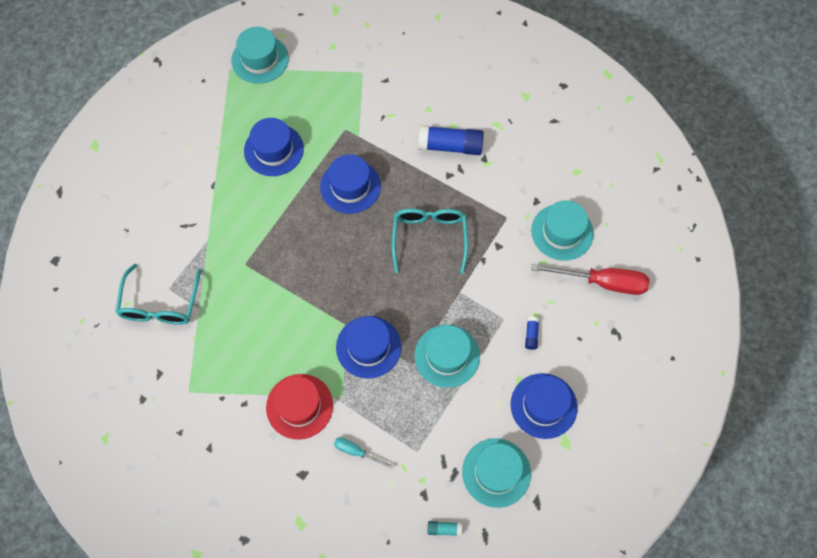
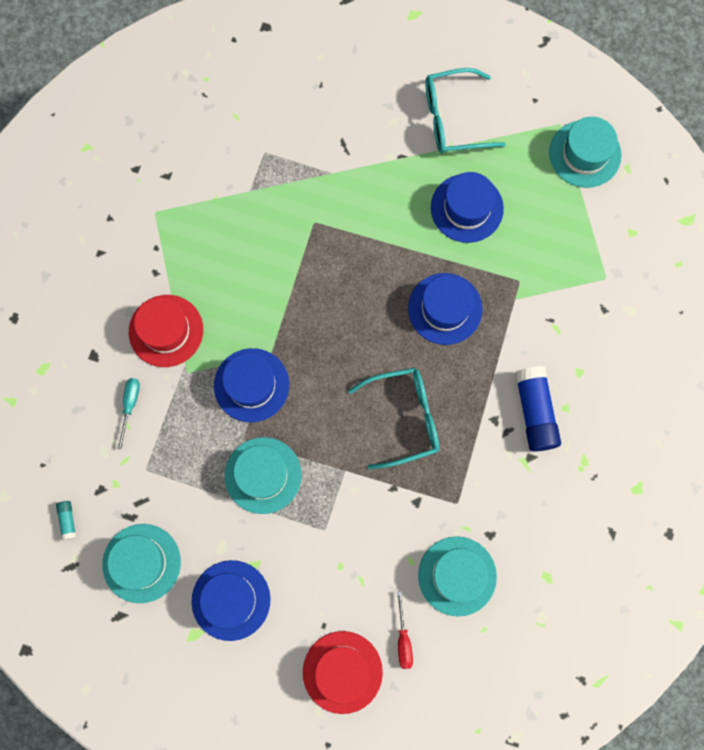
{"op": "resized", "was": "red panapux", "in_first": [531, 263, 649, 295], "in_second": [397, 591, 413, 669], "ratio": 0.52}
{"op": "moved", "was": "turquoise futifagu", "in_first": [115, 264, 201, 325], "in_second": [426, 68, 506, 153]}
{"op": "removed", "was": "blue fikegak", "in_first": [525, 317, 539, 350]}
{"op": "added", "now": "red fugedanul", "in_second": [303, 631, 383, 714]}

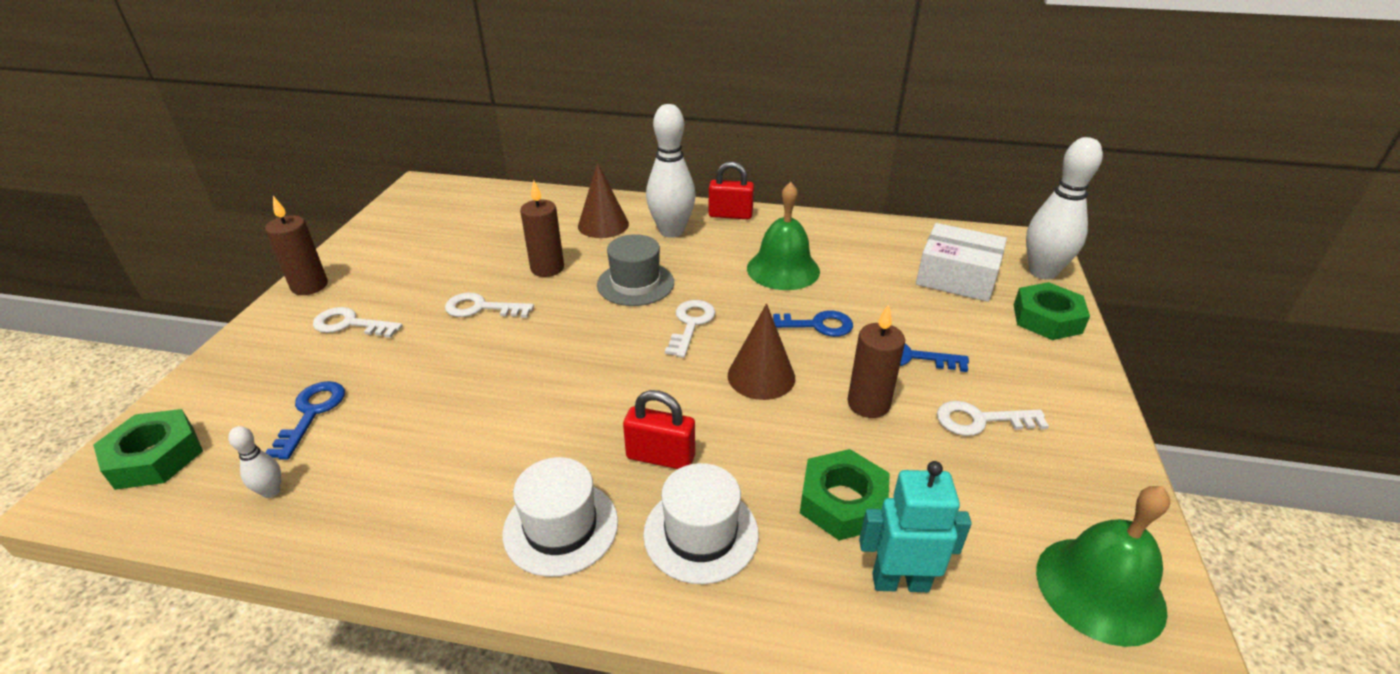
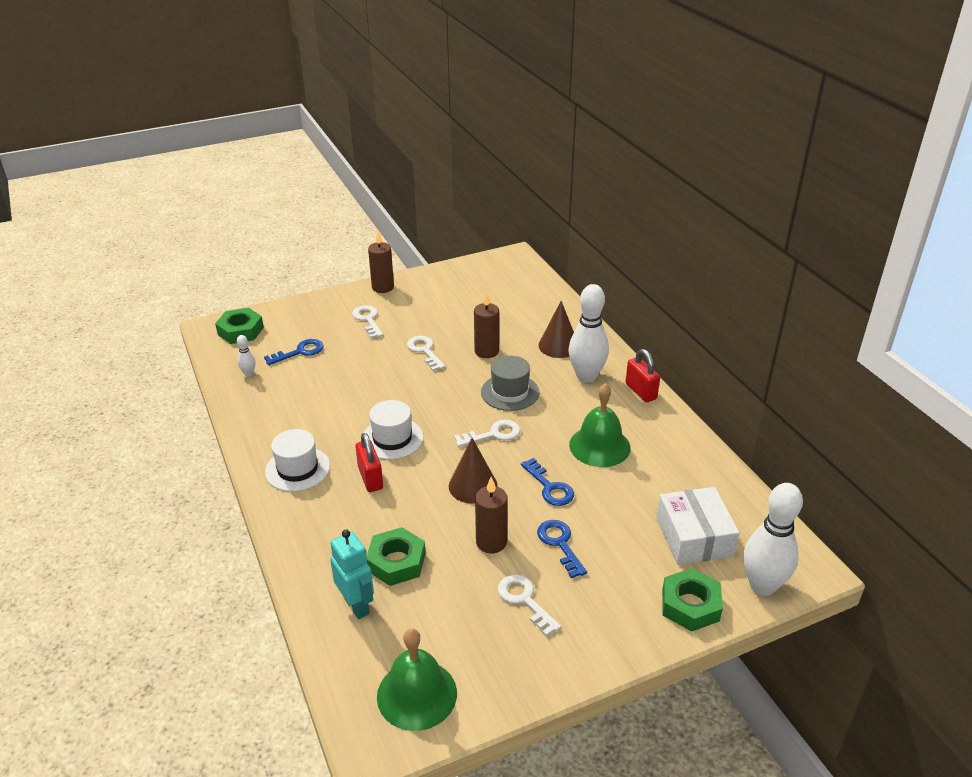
{"op": "moved", "was": "white fugedanul", "in_first": [643, 463, 759, 584], "in_second": [363, 400, 424, 460]}

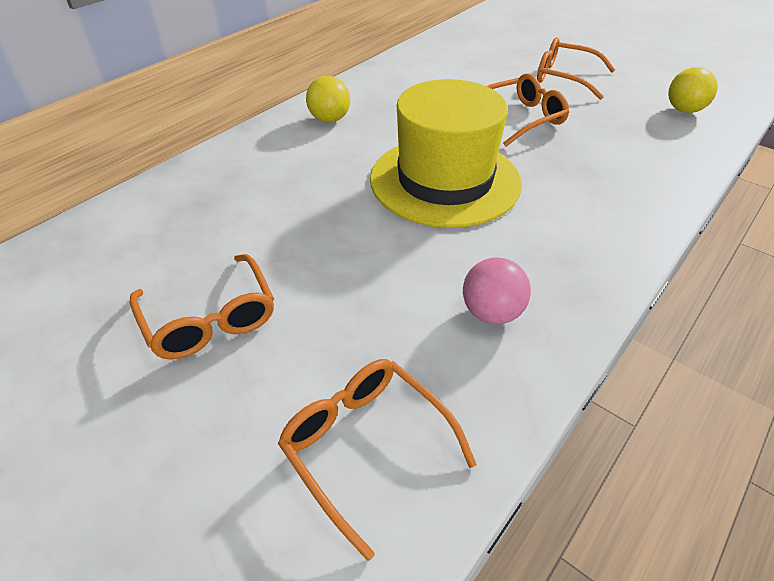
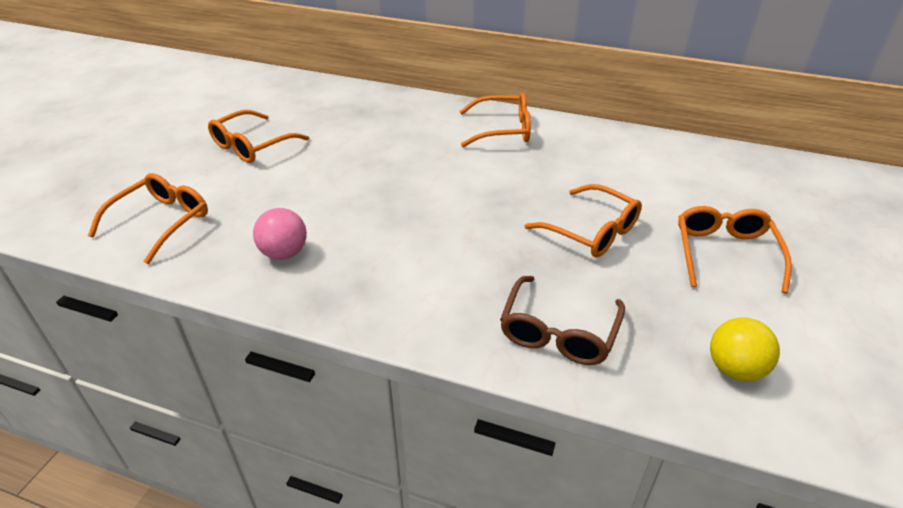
{"op": "replaced", "was": "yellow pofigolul", "now": "orange futifagu", "in_first": [306, 76, 350, 123], "in_second": [459, 93, 531, 147]}
{"op": "removed", "was": "yellow fugedanul", "in_first": [370, 79, 522, 228]}
{"op": "added", "now": "brown futifagu", "in_second": [500, 276, 625, 365]}

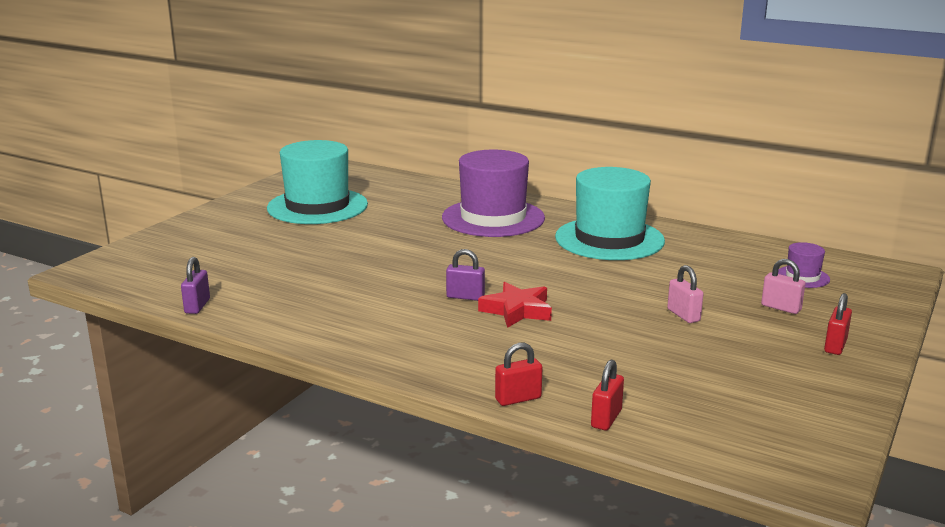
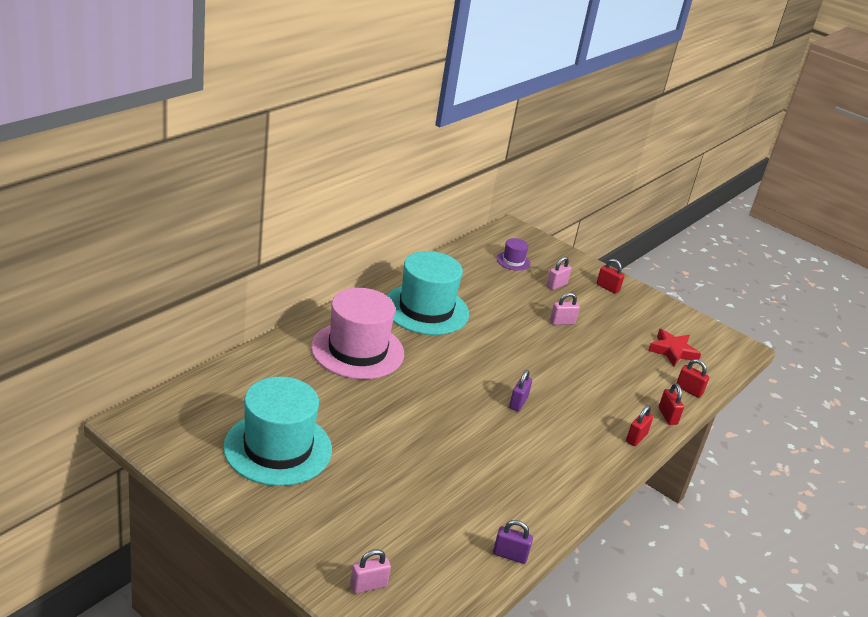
{"op": "recoloured", "was": "purple fugedanul", "now": "pink fugedanul", "in_first": [442, 150, 545, 237], "in_second": [311, 288, 404, 379]}
{"op": "moved", "was": "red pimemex", "in_first": [478, 282, 552, 328], "in_second": [648, 329, 701, 366]}
{"op": "added", "now": "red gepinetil", "in_second": [626, 405, 653, 446]}
{"op": "added", "now": "pink gepinetil", "in_second": [350, 549, 391, 594]}

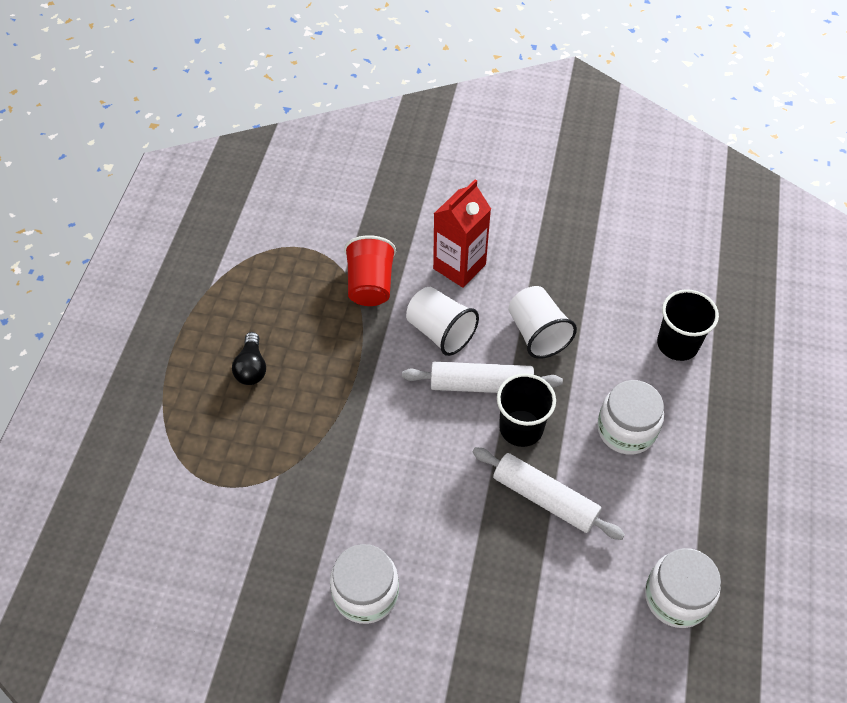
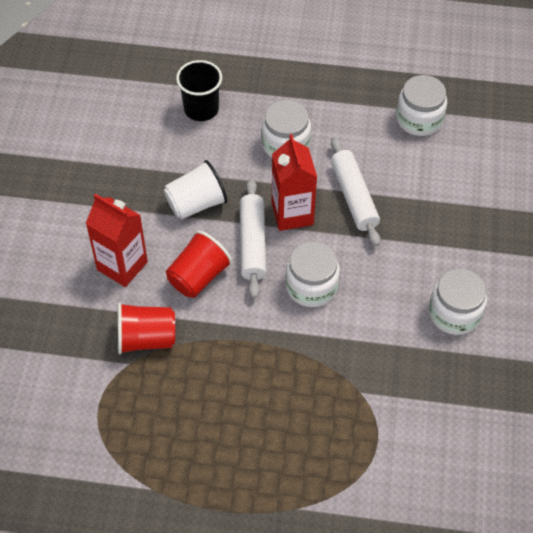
{"op": "recoloured", "was": "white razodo", "now": "red razodo", "in_first": [406, 287, 479, 356], "in_second": [166, 230, 233, 298]}
{"op": "removed", "was": "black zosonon", "in_first": [232, 332, 266, 385]}
{"op": "replaced", "was": "black razodo", "now": "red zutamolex", "in_first": [497, 373, 556, 447], "in_second": [272, 134, 317, 231]}
{"op": "turned", "was": "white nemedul", "in_first": [472, 447, 625, 540], "in_second": [331, 137, 380, 246], "clockwise": -45}
{"op": "added", "now": "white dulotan", "in_second": [285, 242, 340, 307]}

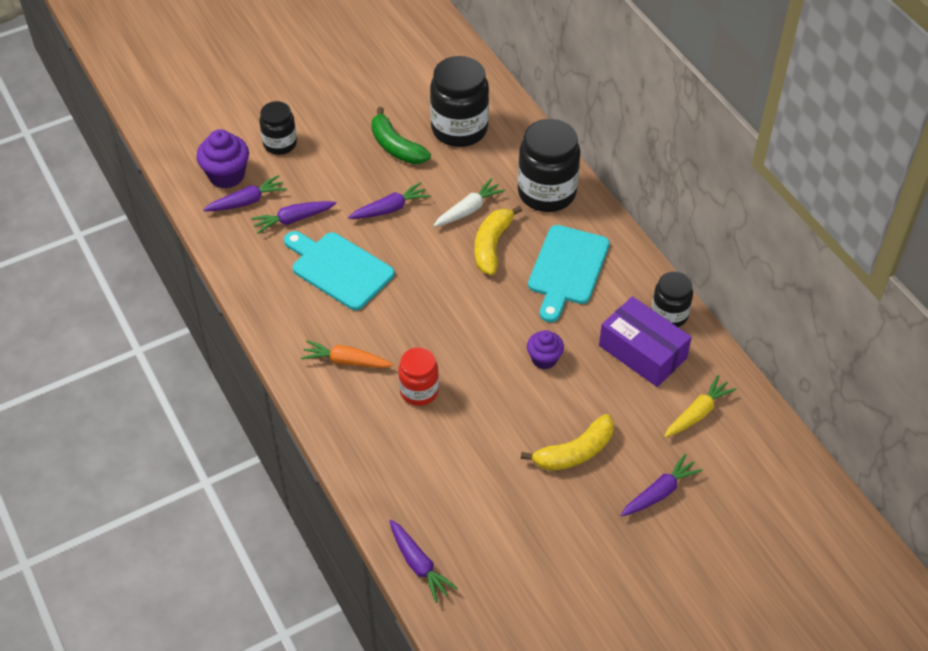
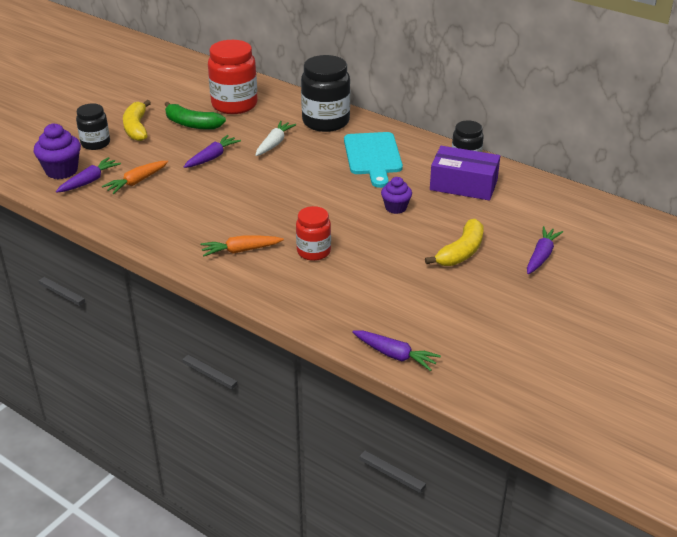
{"op": "recoloured", "was": "black dulotan", "now": "red dulotan", "in_first": [430, 56, 489, 147], "in_second": [208, 40, 257, 114]}
{"op": "recoloured", "was": "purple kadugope", "now": "orange kadugope", "in_first": [251, 201, 336, 234], "in_second": [102, 161, 168, 194]}
{"op": "moved", "was": "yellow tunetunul", "in_first": [475, 205, 522, 275], "in_second": [123, 100, 151, 141]}
{"op": "removed", "was": "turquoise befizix", "in_first": [284, 231, 395, 310]}
{"op": "removed", "was": "yellow kadugope", "in_first": [664, 375, 737, 438]}

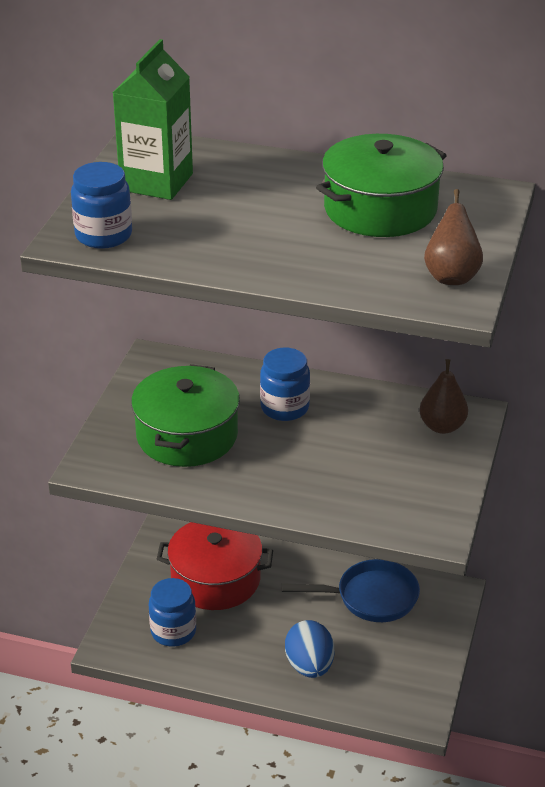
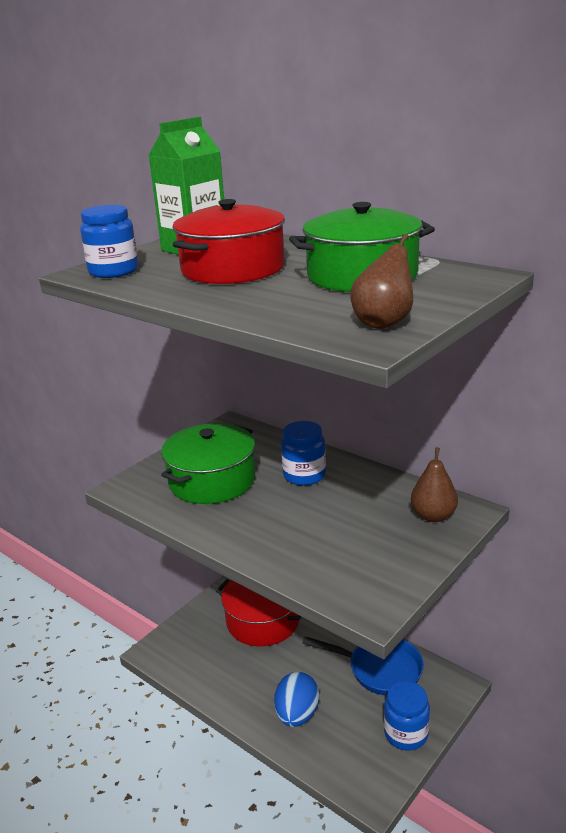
{"op": "moved", "was": "blue dulotan", "in_first": [149, 578, 196, 647], "in_second": [384, 681, 430, 751]}
{"op": "added", "now": "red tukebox", "in_second": [172, 199, 285, 284]}

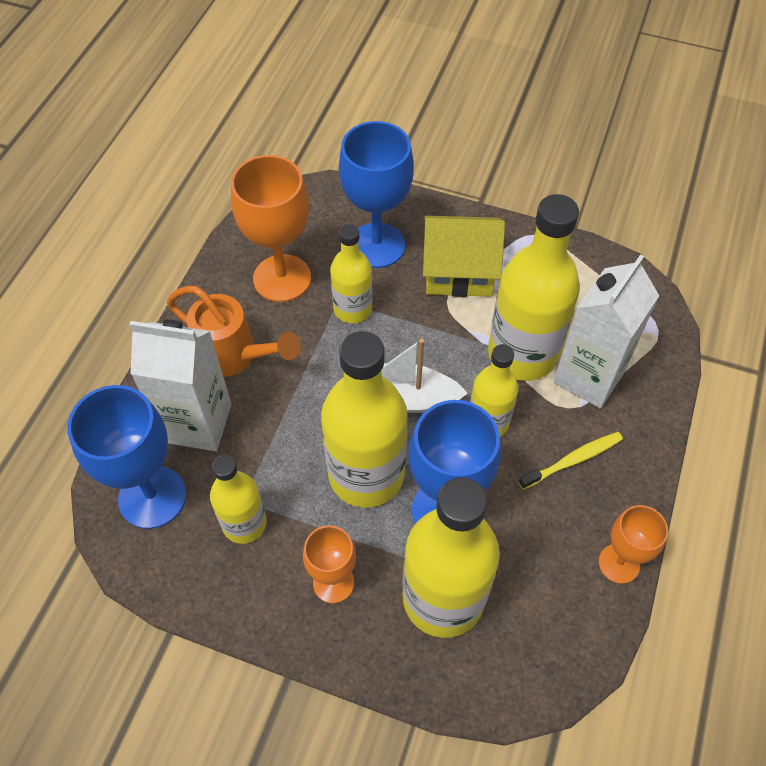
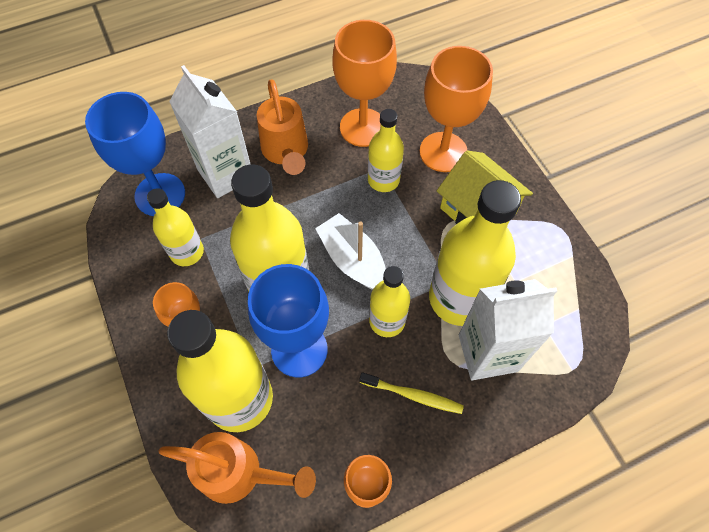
{"op": "recoloured", "was": "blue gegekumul", "now": "orange gegekumul", "in_first": [339, 121, 414, 268], "in_second": [420, 46, 493, 172]}
{"op": "added", "now": "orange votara", "in_second": [158, 432, 316, 504]}

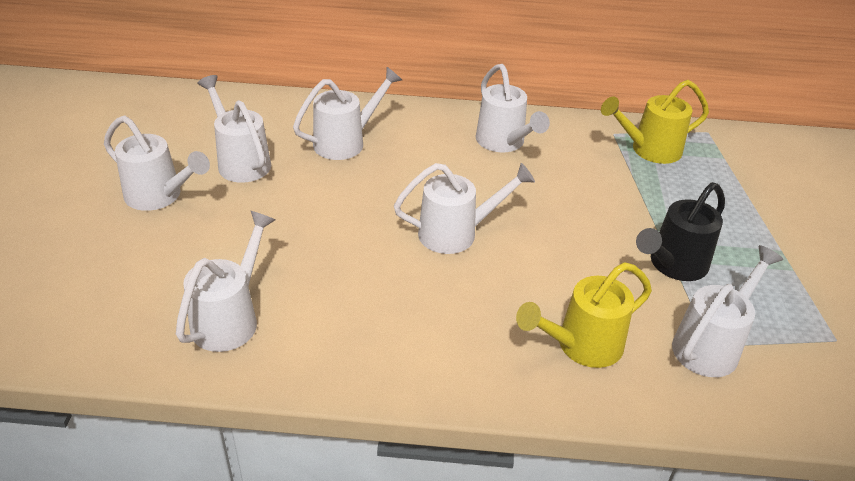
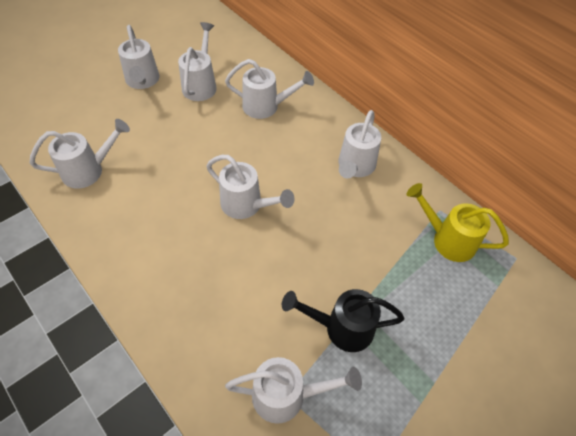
{"op": "removed", "was": "yellow votara", "in_first": [516, 262, 652, 368]}

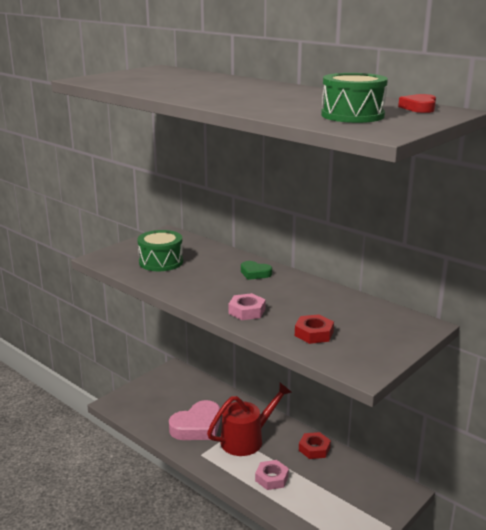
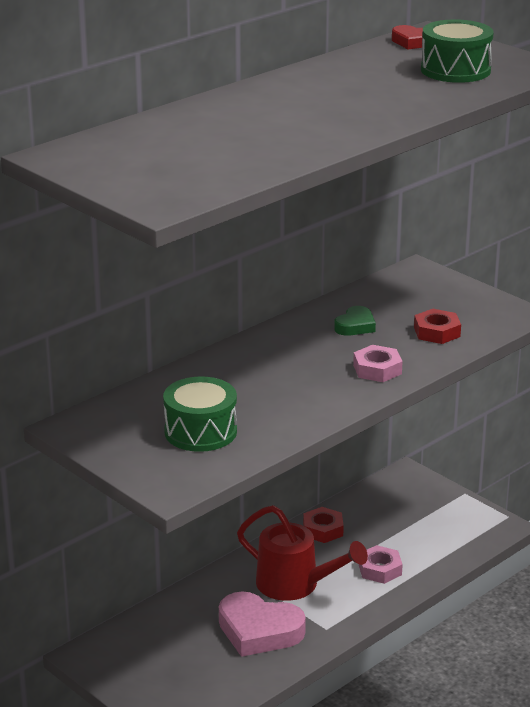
{"op": "moved", "was": "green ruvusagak", "in_first": [241, 261, 272, 280], "in_second": [334, 306, 376, 336]}
{"op": "turned", "was": "red votara", "in_first": [207, 383, 292, 456], "in_second": [237, 505, 368, 601], "clockwise": 150}
{"op": "turned", "was": "pink ruvusagak", "in_first": [169, 400, 221, 440], "in_second": [219, 591, 306, 657], "clockwise": 150}

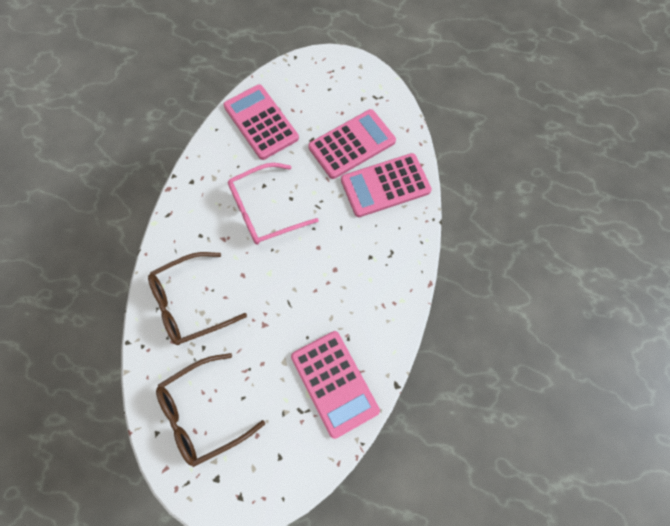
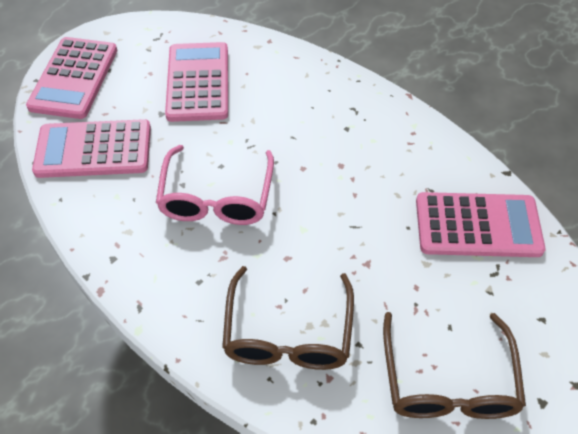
{"op": "moved", "was": "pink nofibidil", "in_first": [341, 153, 432, 217], "in_second": [26, 37, 117, 119]}

